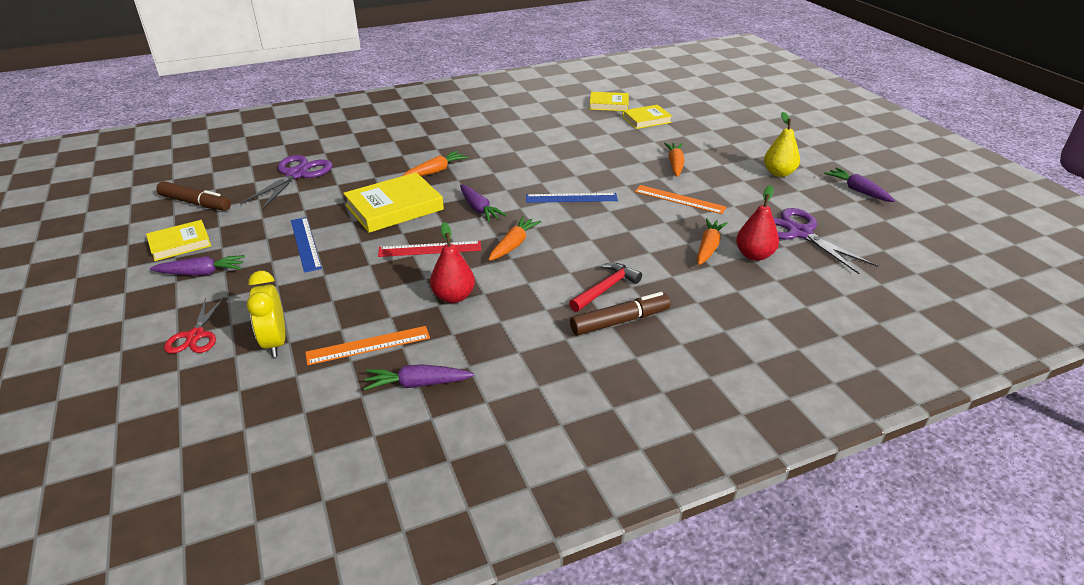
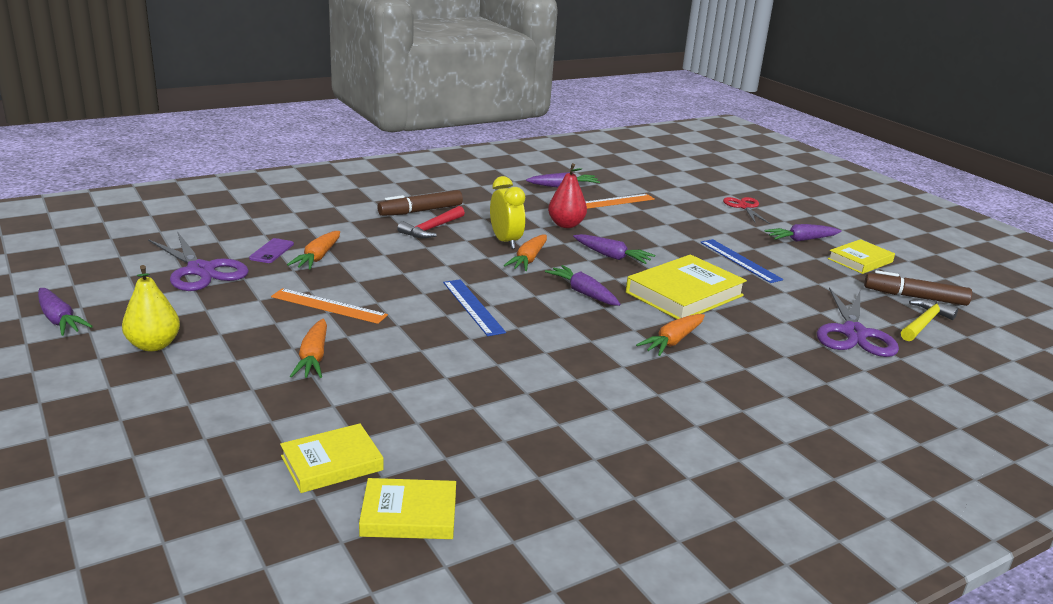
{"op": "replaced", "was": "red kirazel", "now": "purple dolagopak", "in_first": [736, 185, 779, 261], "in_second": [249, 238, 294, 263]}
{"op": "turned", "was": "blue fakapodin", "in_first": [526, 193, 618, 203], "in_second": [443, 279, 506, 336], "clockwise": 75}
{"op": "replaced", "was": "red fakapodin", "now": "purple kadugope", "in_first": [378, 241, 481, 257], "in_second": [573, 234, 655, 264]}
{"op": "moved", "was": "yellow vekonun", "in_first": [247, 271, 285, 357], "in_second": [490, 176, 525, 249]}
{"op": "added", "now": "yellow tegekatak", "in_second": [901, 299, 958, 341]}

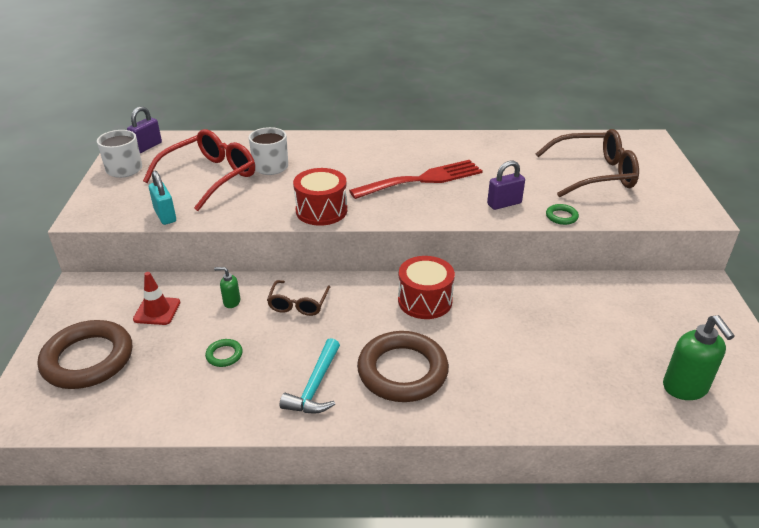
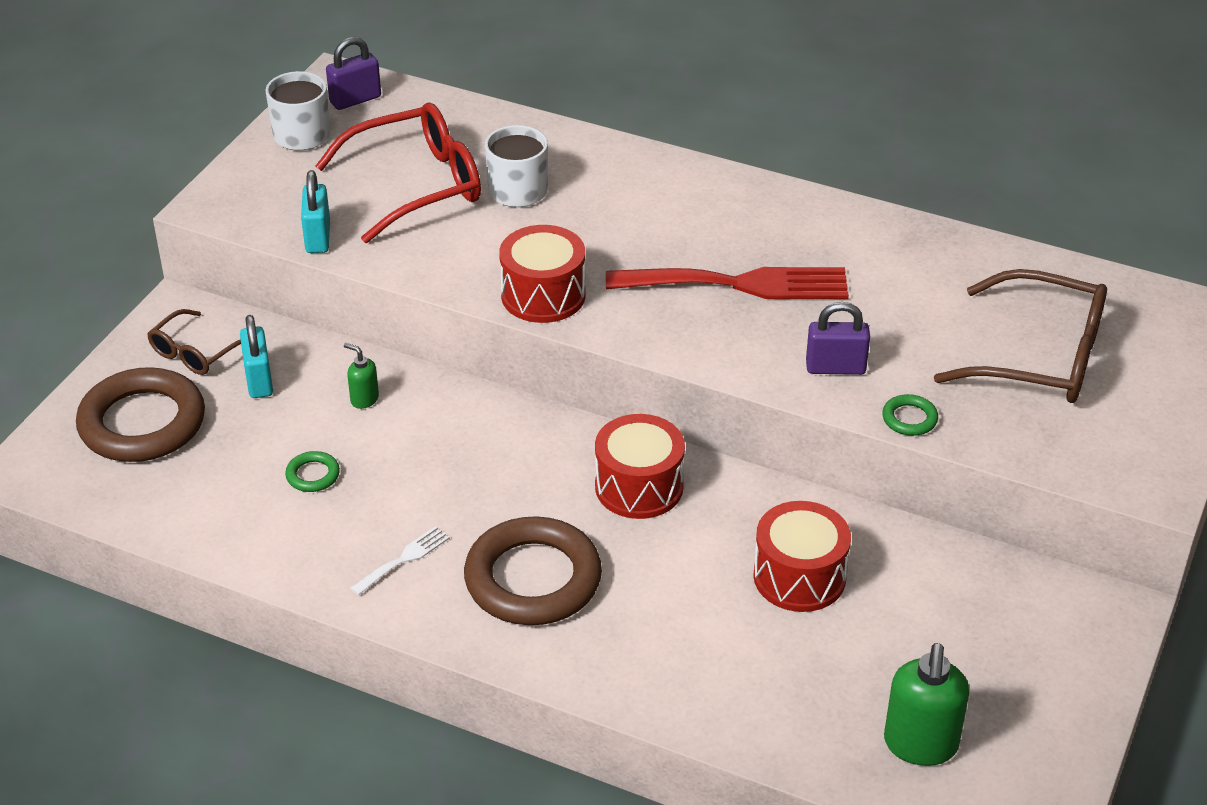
{"op": "replaced", "was": "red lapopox", "now": "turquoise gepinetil", "in_first": [133, 272, 180, 325], "in_second": [240, 315, 273, 398]}
{"op": "moved", "was": "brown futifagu", "in_first": [267, 280, 330, 316], "in_second": [147, 309, 241, 375]}
{"op": "replaced", "was": "turquoise tegekatak", "now": "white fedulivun", "in_first": [280, 338, 340, 413], "in_second": [350, 526, 450, 595]}
{"op": "added", "now": "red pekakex", "in_second": [753, 501, 851, 612]}

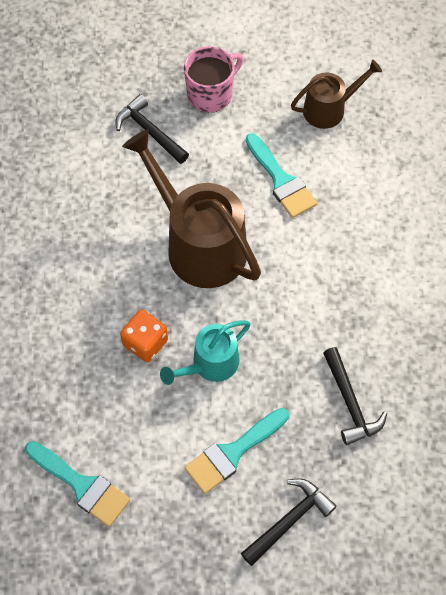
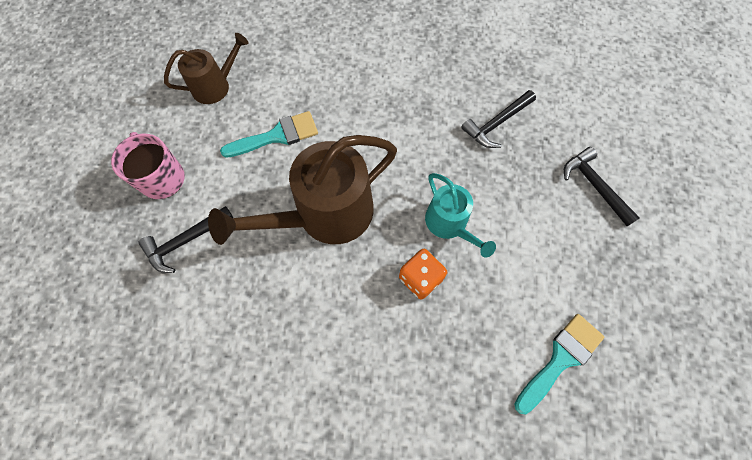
{"op": "turned", "was": "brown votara", "in_first": [291, 59, 382, 129], "in_second": [164, 33, 249, 104], "clockwise": 75}
{"op": "turned", "was": "black tegekatak", "in_first": [323, 347, 387, 445], "in_second": [461, 90, 536, 148], "clockwise": 150}
{"op": "removed", "was": "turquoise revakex", "in_first": [184, 408, 289, 494]}

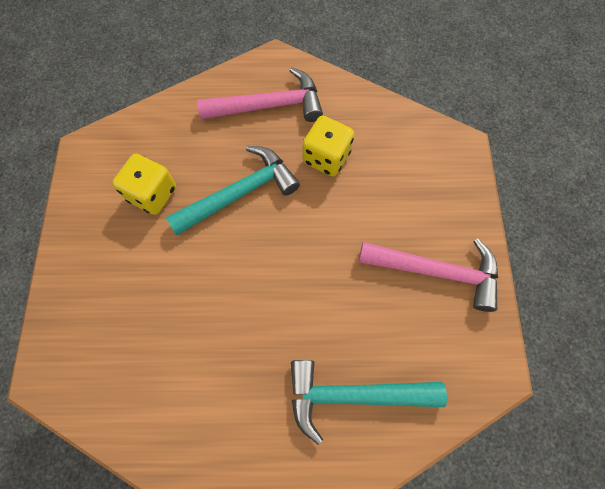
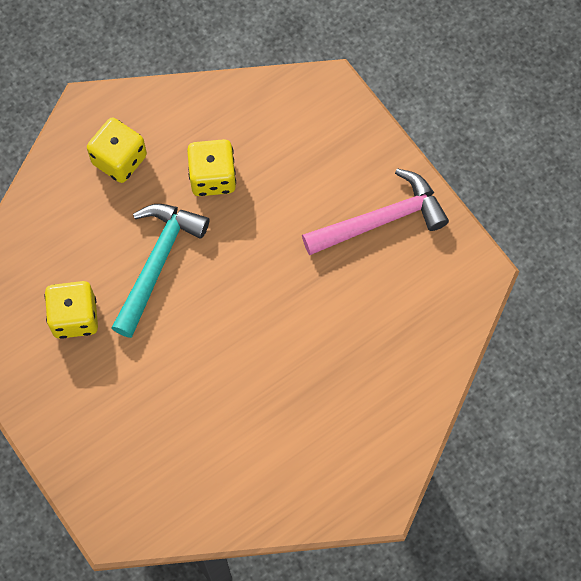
{"op": "replaced", "was": "pink tegekatak", "now": "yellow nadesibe", "in_first": [197, 67, 323, 122], "in_second": [87, 118, 147, 183]}
{"op": "removed", "was": "turquoise tegekatak", "in_first": [291, 360, 447, 445]}

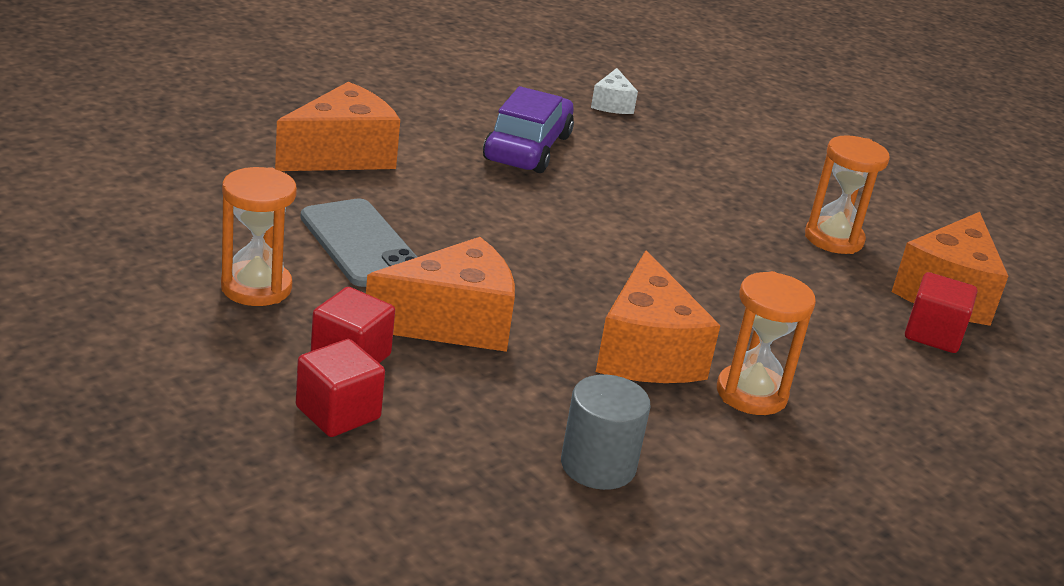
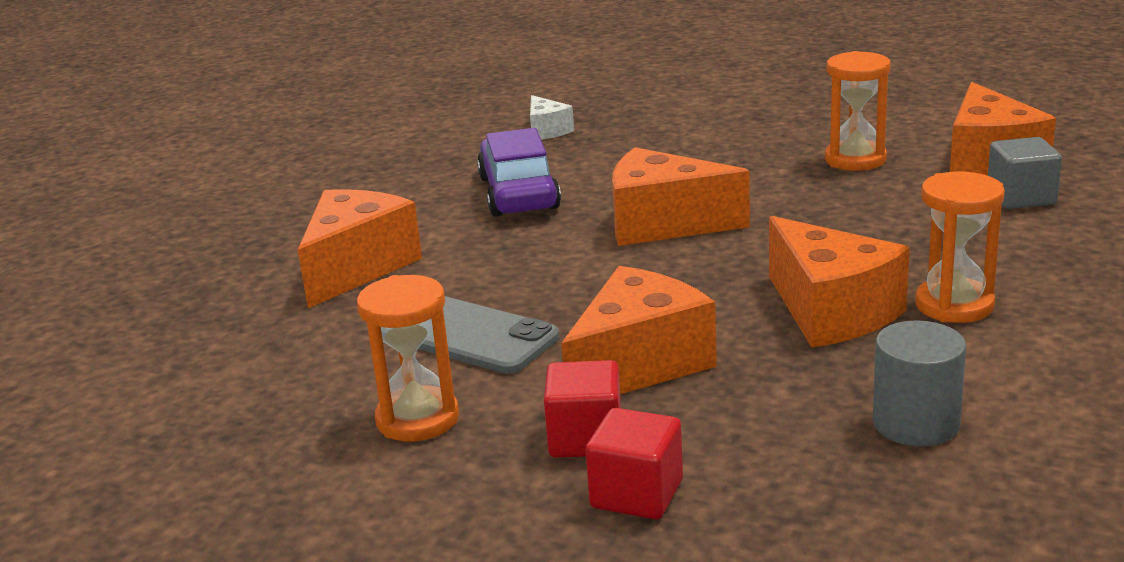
{"op": "recoloured", "was": "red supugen", "now": "grey supugen", "in_first": [905, 272, 977, 353], "in_second": [988, 137, 1062, 209]}
{"op": "added", "now": "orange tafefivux", "in_second": [612, 147, 750, 246]}

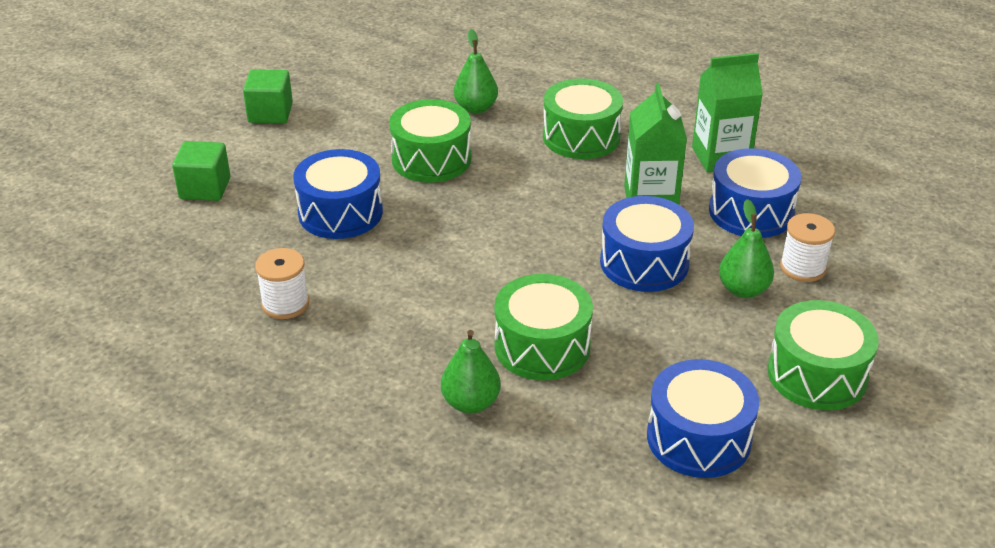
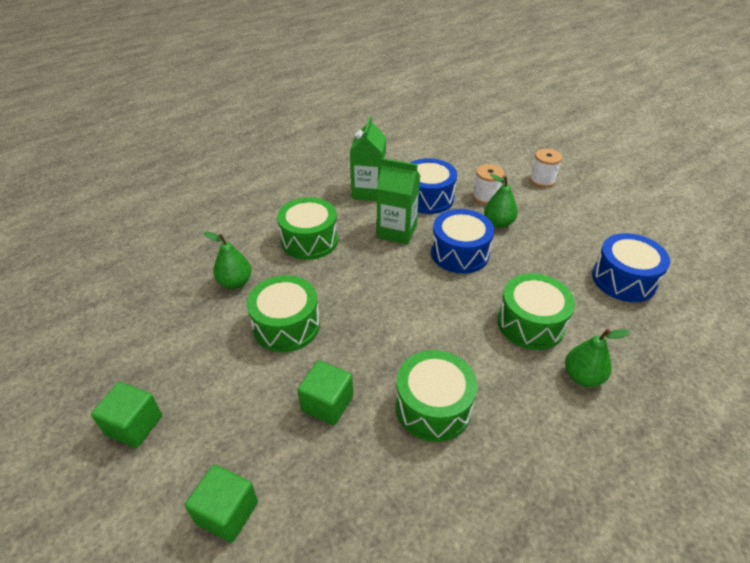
{"op": "replaced", "was": "blue pekakex", "now": "green supugen", "in_first": [293, 149, 383, 239], "in_second": [298, 360, 353, 425]}
{"op": "moved", "was": "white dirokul", "in_first": [255, 248, 309, 319], "in_second": [530, 148, 562, 188]}
{"op": "moved", "was": "green pekakex", "in_first": [768, 300, 879, 410], "in_second": [395, 350, 477, 442]}

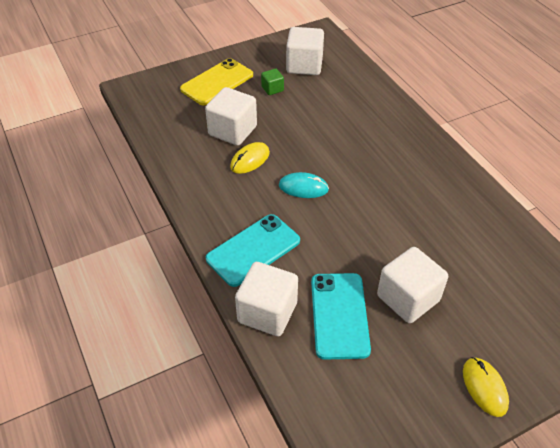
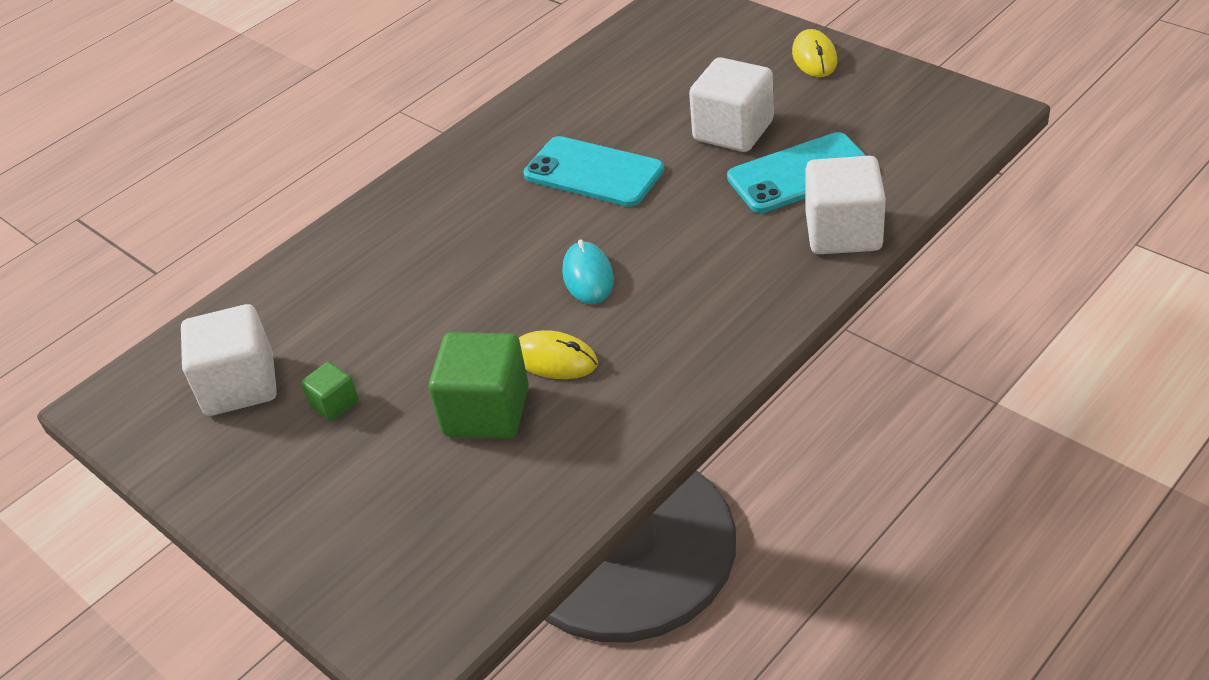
{"op": "removed", "was": "yellow dolagopak", "in_first": [180, 58, 253, 105]}
{"op": "recoloured", "was": "white supugen", "now": "green supugen", "in_first": [205, 87, 257, 146], "in_second": [428, 332, 529, 439]}
{"op": "moved", "was": "turquoise dolagopak", "in_first": [206, 214, 300, 287], "in_second": [524, 136, 664, 207]}
{"op": "turned", "was": "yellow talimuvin", "in_first": [463, 357, 509, 417], "in_second": [792, 29, 837, 77], "clockwise": -60}

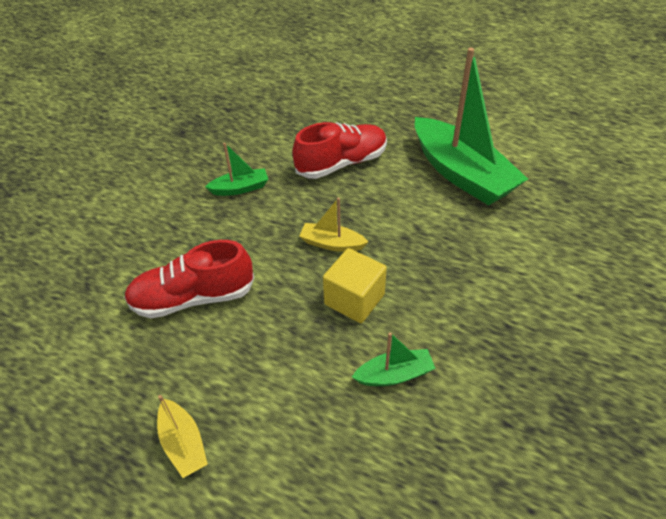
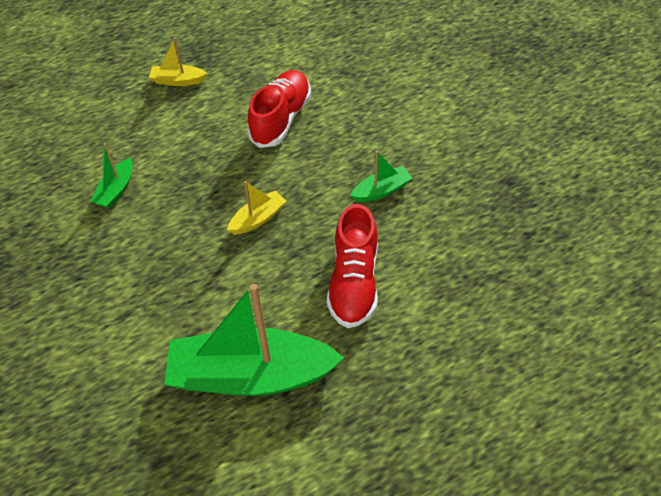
{"op": "turned", "was": "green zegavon", "in_first": [205, 143, 268, 196], "in_second": [351, 151, 412, 202], "clockwise": -135}
{"op": "removed", "was": "yellow supugen", "in_first": [323, 248, 387, 323]}

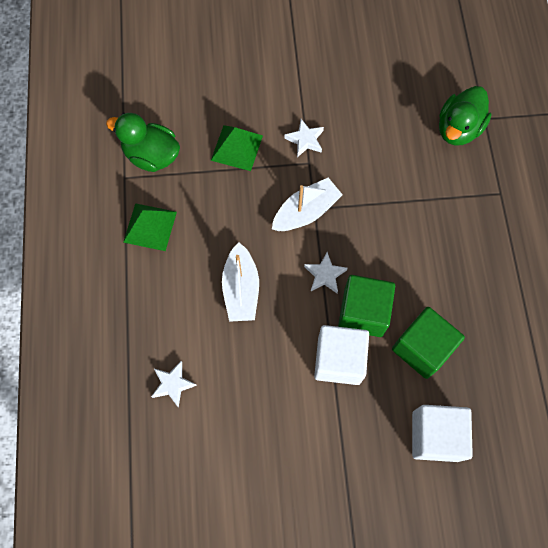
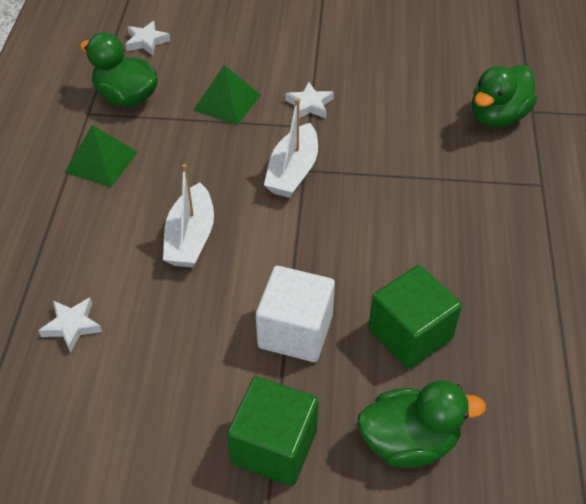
{"op": "turned", "was": "white zegavon", "in_first": [272, 178, 343, 231], "in_second": [264, 98, 318, 198], "clockwise": 135}
{"op": "moved", "was": "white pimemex", "in_first": [304, 252, 348, 293], "in_second": [125, 21, 170, 55]}
{"op": "moved", "was": "green supugen", "in_first": [338, 275, 395, 337], "in_second": [227, 376, 319, 486]}
{"op": "replaced", "was": "white supugen", "now": "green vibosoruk", "in_first": [412, 405, 473, 462], "in_second": [357, 380, 486, 468]}

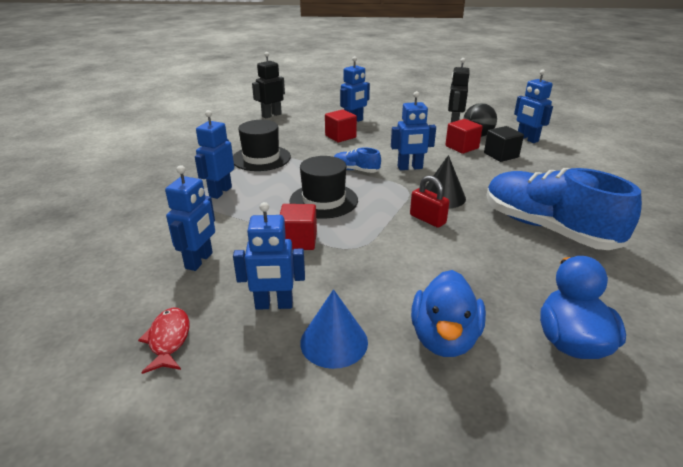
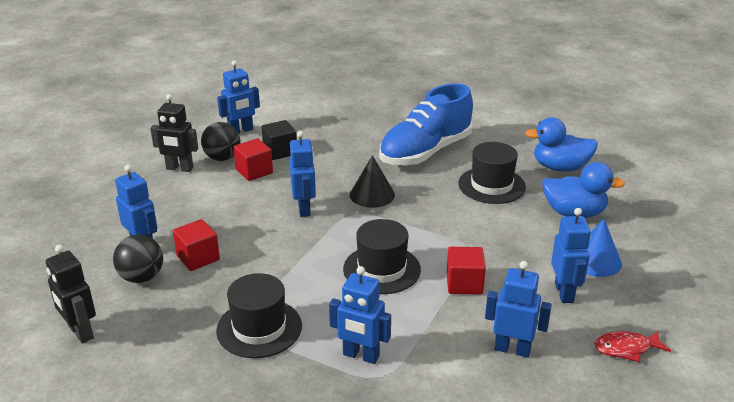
{"op": "removed", "was": "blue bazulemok", "in_first": [334, 147, 381, 173]}
{"op": "removed", "was": "red gepinetil", "in_first": [410, 175, 449, 228]}
{"op": "added", "now": "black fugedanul", "in_second": [458, 142, 526, 204]}
{"op": "added", "now": "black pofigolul", "in_second": [113, 235, 163, 283]}

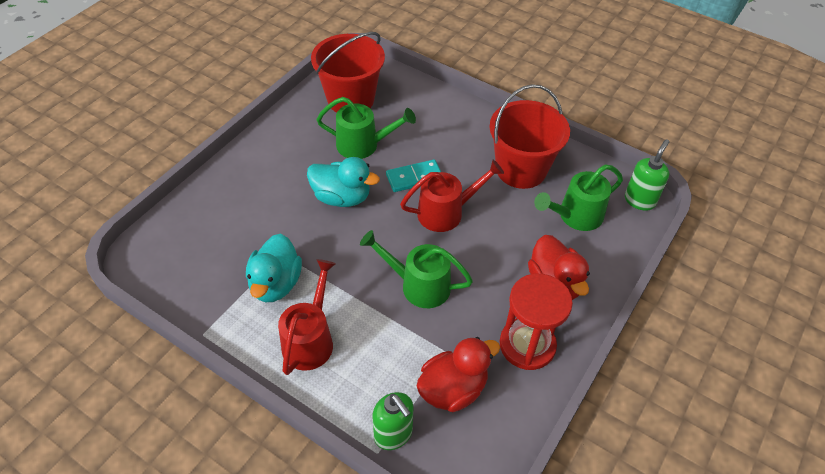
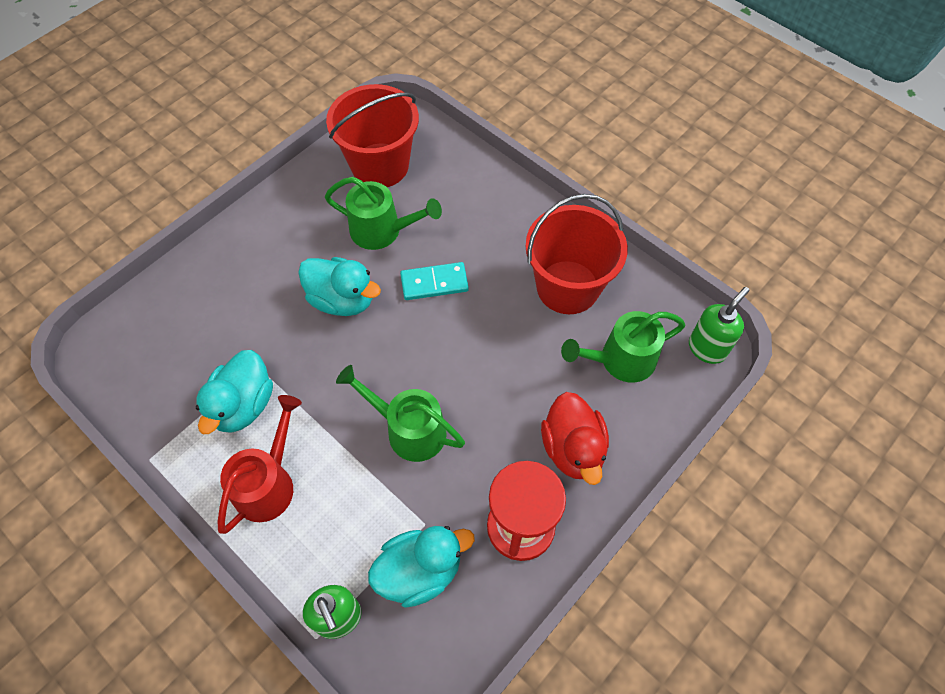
{"op": "removed", "was": "red votara", "in_first": [400, 160, 504, 232]}
{"op": "recoloured", "was": "red vibosoruk", "now": "turquoise vibosoruk", "in_first": [417, 337, 500, 412], "in_second": [368, 526, 475, 608]}

